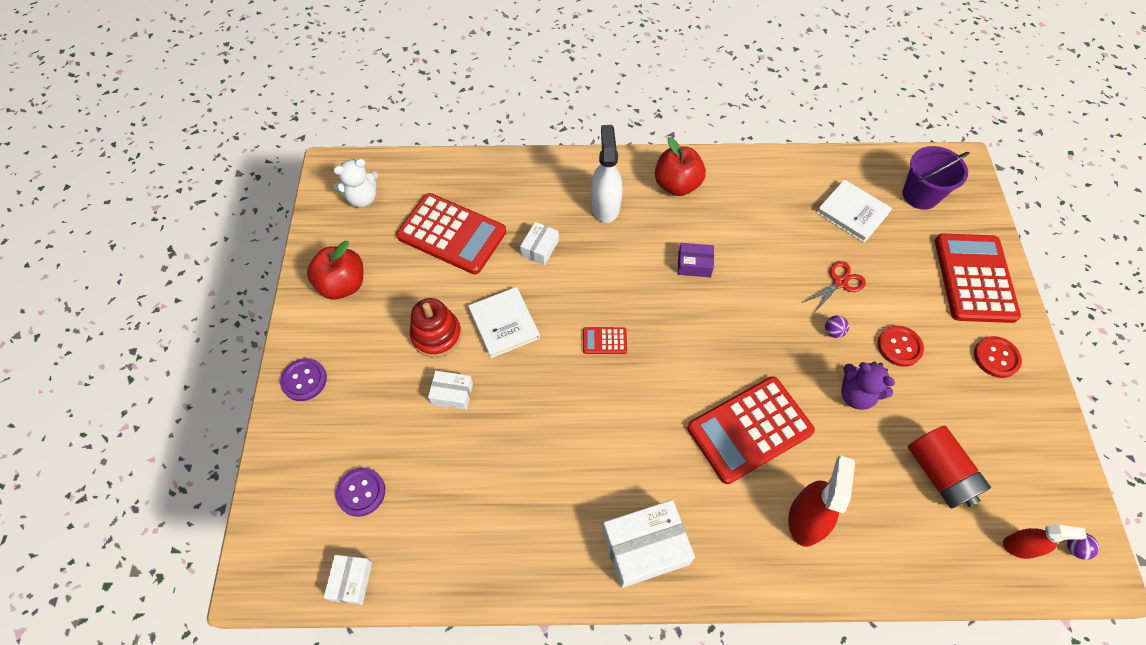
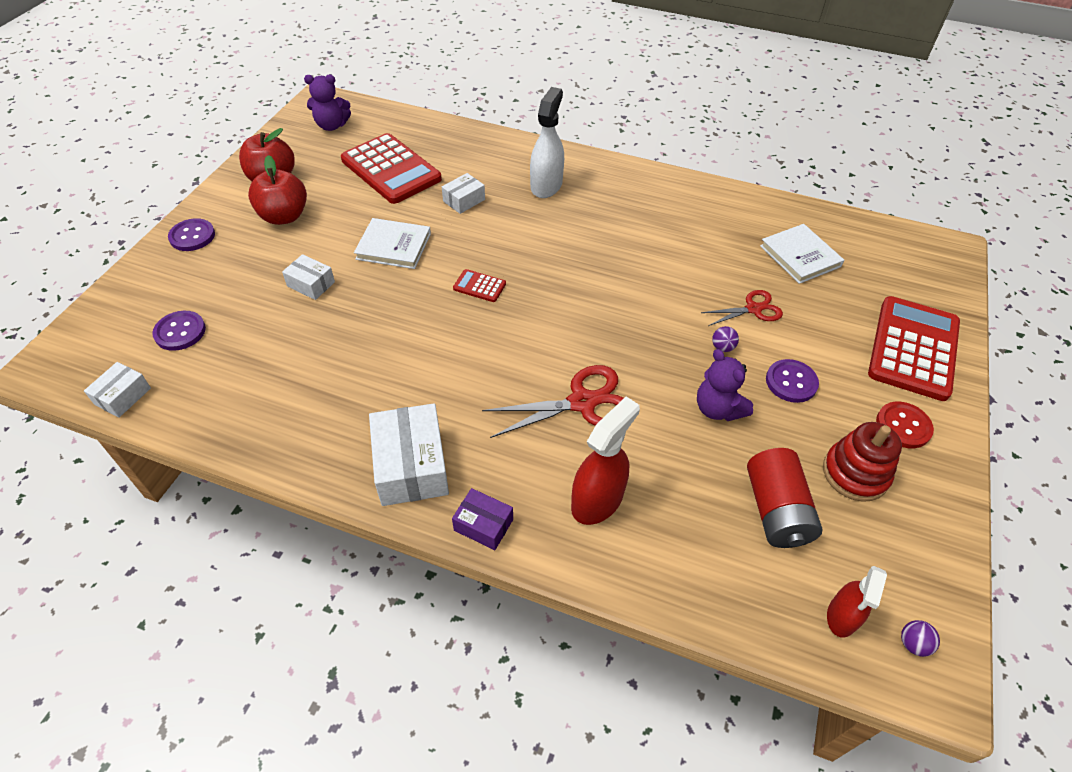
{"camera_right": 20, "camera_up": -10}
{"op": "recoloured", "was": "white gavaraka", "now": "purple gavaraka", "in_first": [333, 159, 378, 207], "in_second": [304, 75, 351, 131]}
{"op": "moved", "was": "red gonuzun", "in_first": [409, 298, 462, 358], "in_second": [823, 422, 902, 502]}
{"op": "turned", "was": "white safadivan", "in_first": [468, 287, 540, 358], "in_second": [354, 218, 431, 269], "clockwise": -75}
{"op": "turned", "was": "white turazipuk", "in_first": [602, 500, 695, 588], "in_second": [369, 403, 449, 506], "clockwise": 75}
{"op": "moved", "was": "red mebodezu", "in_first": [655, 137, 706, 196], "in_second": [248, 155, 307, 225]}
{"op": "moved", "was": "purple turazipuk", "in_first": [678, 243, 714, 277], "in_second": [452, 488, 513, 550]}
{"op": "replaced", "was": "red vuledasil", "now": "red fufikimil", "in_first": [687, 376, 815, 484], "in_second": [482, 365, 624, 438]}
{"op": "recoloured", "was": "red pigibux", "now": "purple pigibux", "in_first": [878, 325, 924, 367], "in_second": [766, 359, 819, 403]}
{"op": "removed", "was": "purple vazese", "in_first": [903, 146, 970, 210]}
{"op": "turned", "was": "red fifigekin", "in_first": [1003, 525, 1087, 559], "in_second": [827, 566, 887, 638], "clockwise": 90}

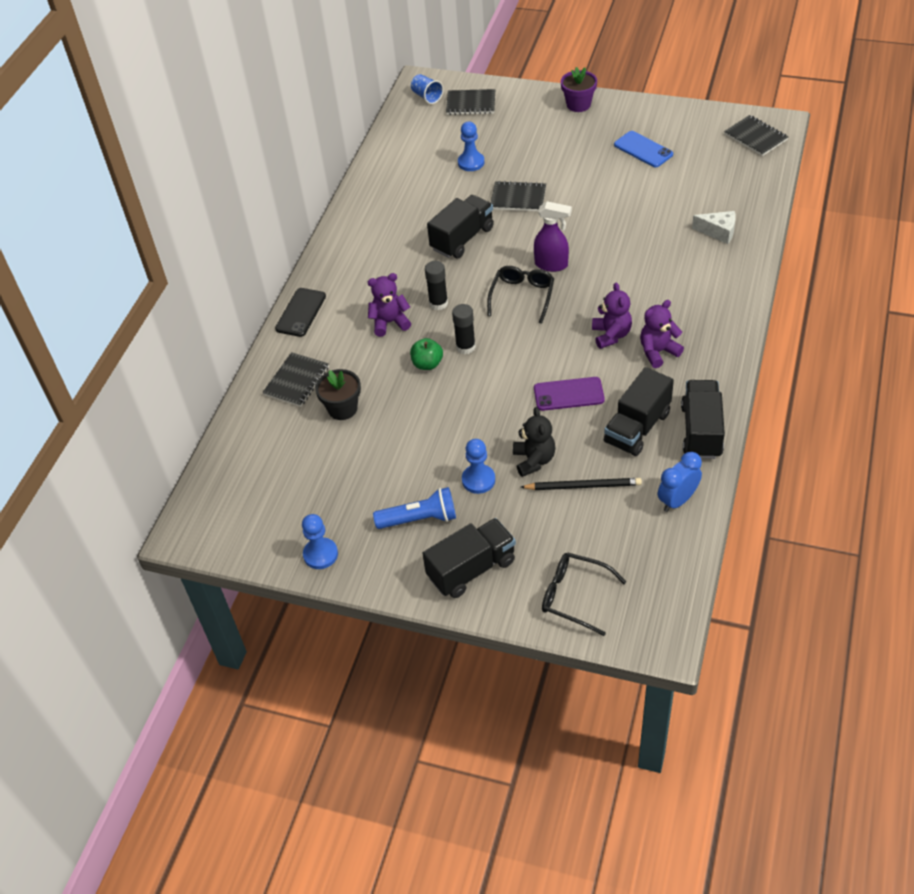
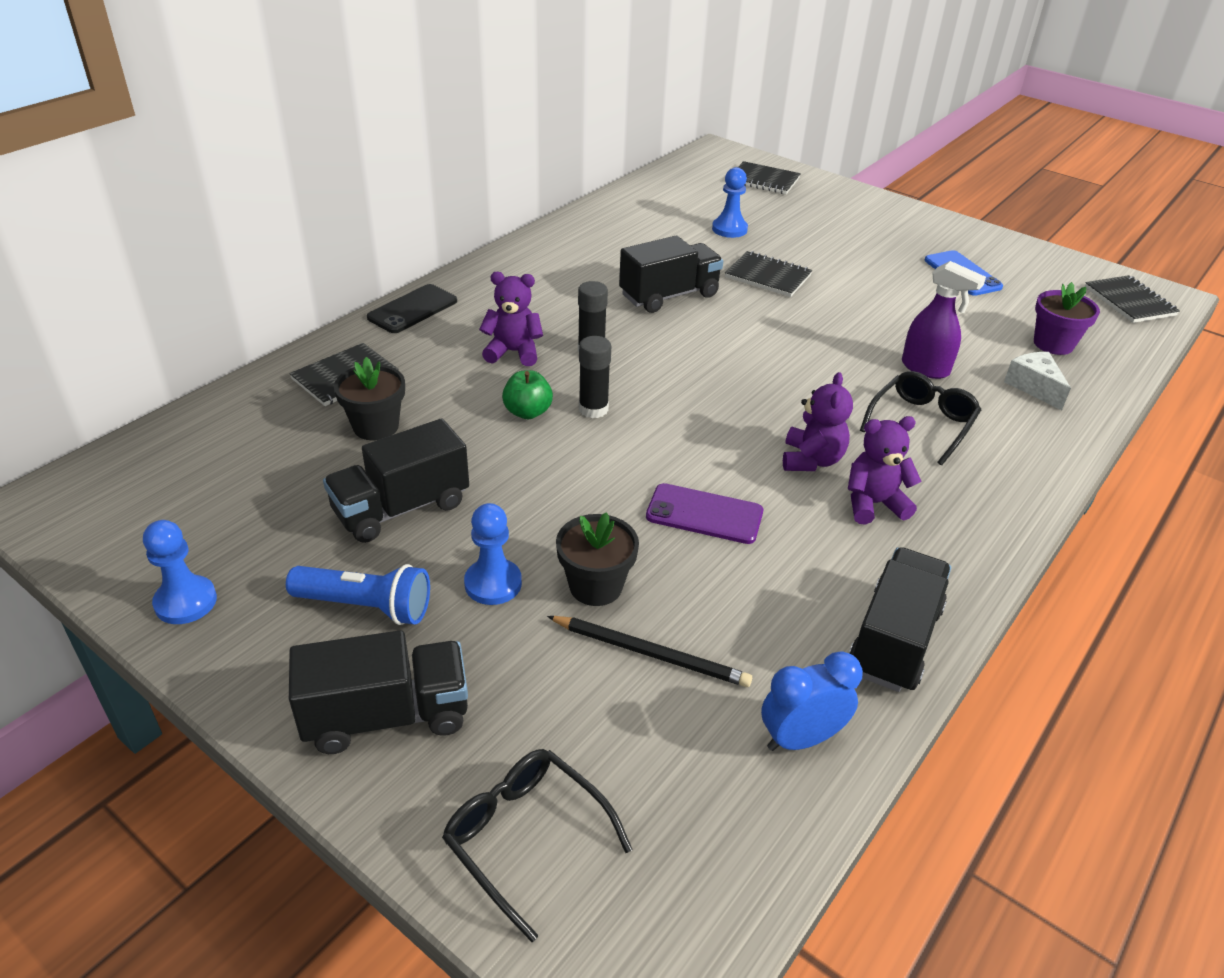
{"camera_right": 15, "camera_up": -10}
{"op": "removed", "was": "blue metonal", "in_first": [411, 74, 444, 104]}
{"op": "moved", "was": "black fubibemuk", "in_first": [487, 266, 554, 324], "in_second": [860, 371, 981, 465]}
{"op": "replaced", "was": "black gavaraka", "now": "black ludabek", "in_first": [513, 407, 556, 477], "in_second": [556, 512, 639, 606]}
{"op": "moved", "was": "purple fifigekin", "in_first": [534, 201, 572, 272], "in_second": [902, 261, 986, 379]}
{"op": "moved", "was": "purple ludabek", "in_first": [561, 67, 597, 112], "in_second": [1034, 282, 1100, 355]}
{"op": "moved", "was": "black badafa", "in_first": [604, 367, 674, 456], "in_second": [323, 419, 469, 543]}
{"op": "turned", "was": "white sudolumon", "in_first": [692, 211, 736, 244], "in_second": [1004, 352, 1071, 410], "clockwise": -150}

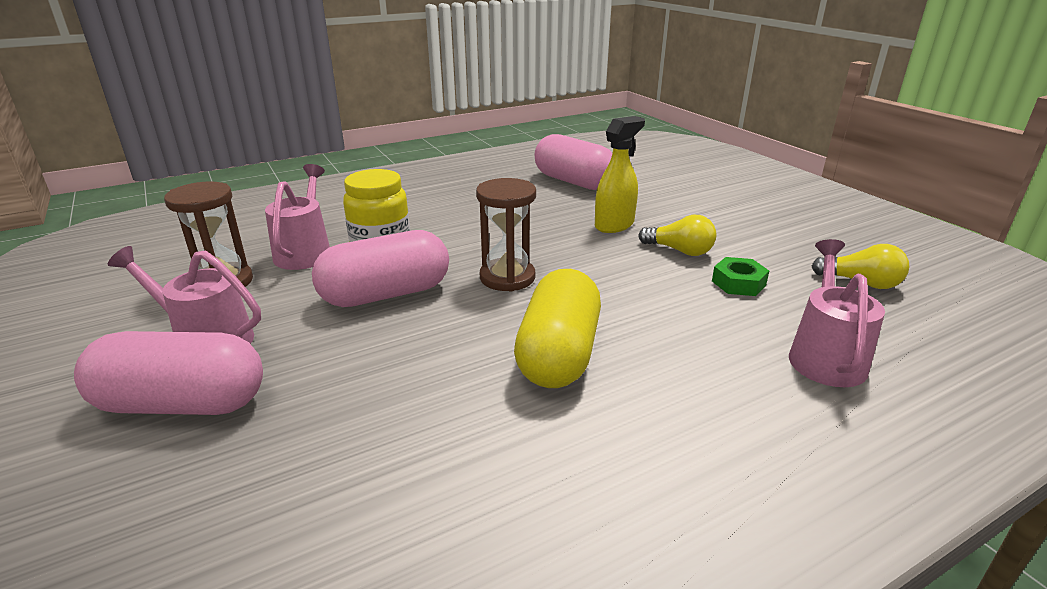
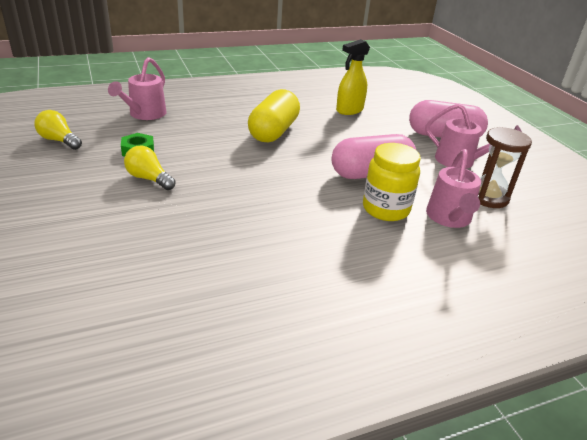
{"camera_right": -175, "camera_up": 5}
{"op": "removed", "was": "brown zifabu", "in_first": [476, 178, 536, 292]}
{"op": "removed", "was": "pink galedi", "in_first": [534, 134, 612, 190]}
{"op": "moved", "was": "yellow fifigekin", "in_first": [595, 116, 645, 233], "in_second": [336, 39, 370, 115]}

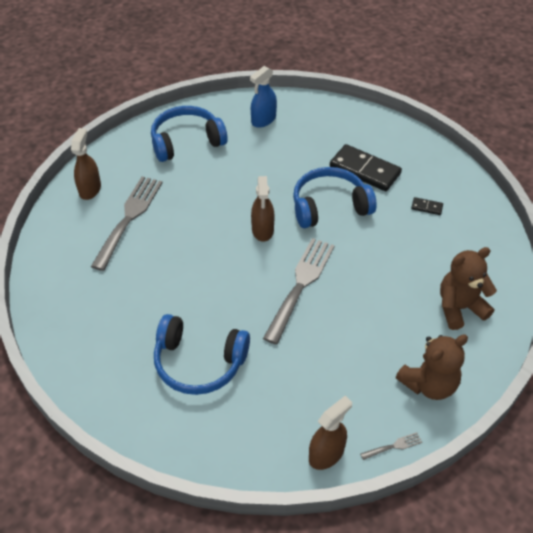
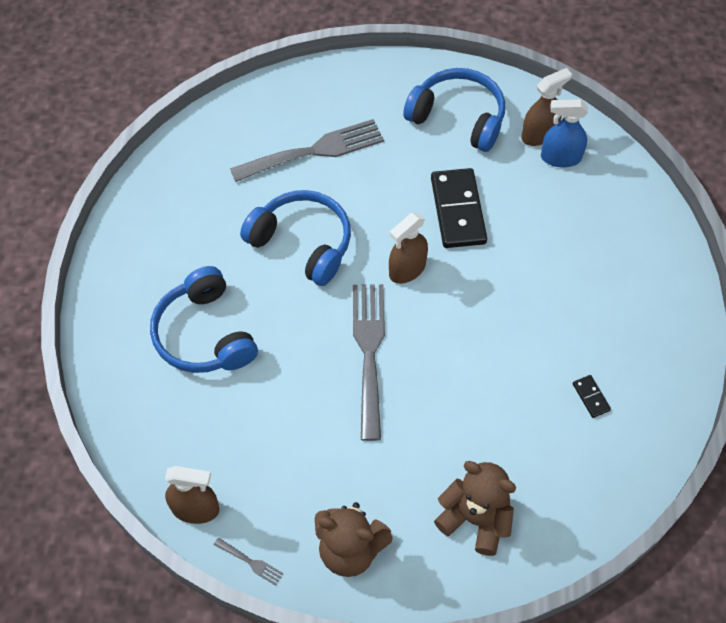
{"camera_right": 50, "camera_up": 10}
{"op": "moved", "was": "brown fifigekin", "in_first": [71, 128, 101, 200], "in_second": [521, 68, 572, 146]}
{"op": "turned", "was": "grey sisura", "in_first": [263, 238, 335, 345], "in_second": [353, 284, 385, 441], "clockwise": -75}
{"op": "moved", "was": "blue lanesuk", "in_first": [293, 167, 377, 228], "in_second": [240, 190, 351, 286]}
{"op": "moved", "was": "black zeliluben", "in_first": [330, 144, 402, 191], "in_second": [431, 168, 487, 248]}

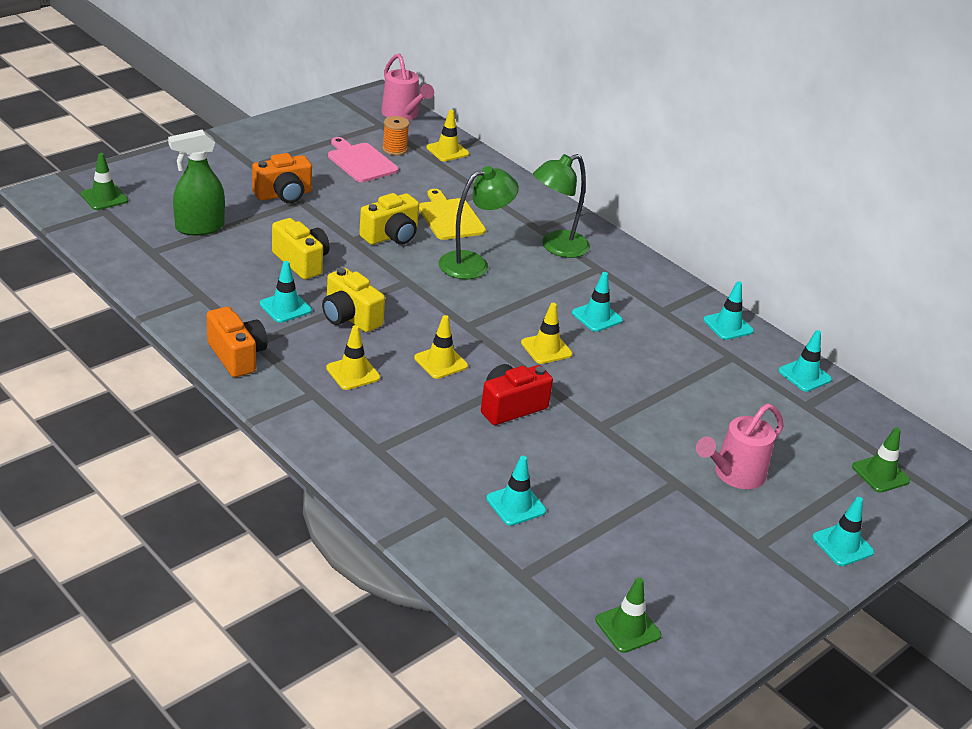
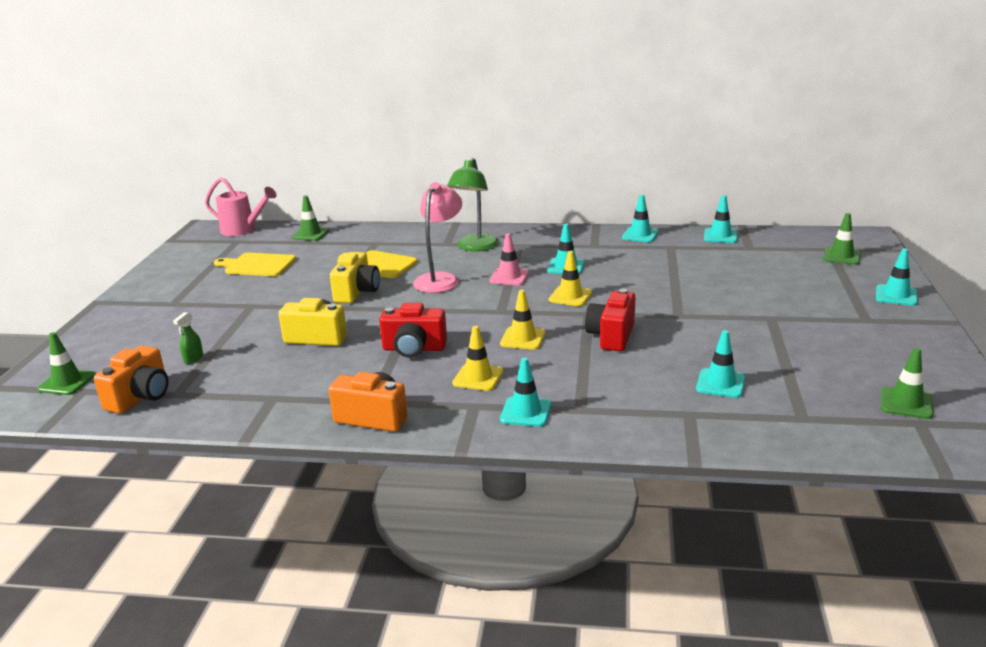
{"camera_right": -35, "camera_up": -10}
{"op": "resized", "was": "green fifigekin", "in_first": [168, 130, 225, 236], "in_second": [173, 312, 203, 364], "ratio": 0.45}
{"op": "moved", "was": "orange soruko", "in_first": [252, 153, 312, 203], "in_second": [94, 345, 168, 414]}
{"op": "moved", "was": "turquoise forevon", "in_first": [260, 261, 312, 323], "in_second": [500, 358, 551, 427]}
{"op": "recoloured", "was": "yellow soruko", "now": "red soruko", "in_first": [322, 268, 385, 332], "in_second": [379, 303, 447, 358]}
{"op": "recoloured", "was": "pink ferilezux", "now": "yellow ferilezux", "in_first": [328, 137, 399, 182], "in_second": [214, 253, 296, 276]}
{"op": "removed", "was": "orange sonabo", "in_first": [382, 116, 409, 155]}
{"op": "recoloured", "was": "yellow forevon", "now": "green forevon", "in_first": [427, 110, 469, 161], "in_second": [292, 195, 330, 241]}
{"op": "recoloured", "was": "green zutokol", "now": "pink zutokol", "in_first": [439, 166, 519, 279], "in_second": [413, 182, 462, 293]}
{"op": "removed", "was": "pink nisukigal", "in_first": [696, 403, 783, 489]}
{"op": "added", "now": "pink forevon", "in_second": [489, 233, 529, 285]}

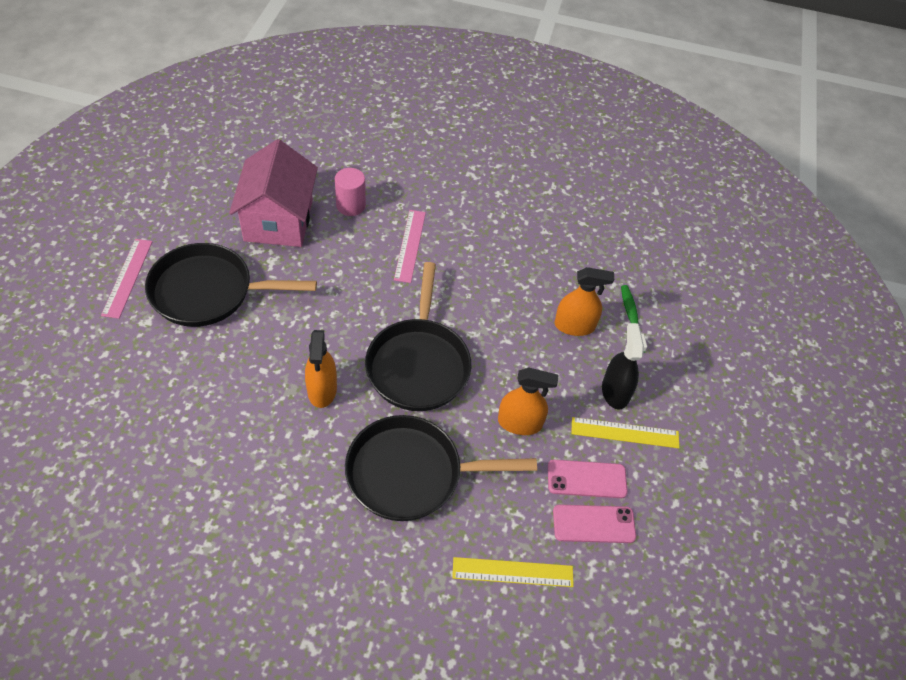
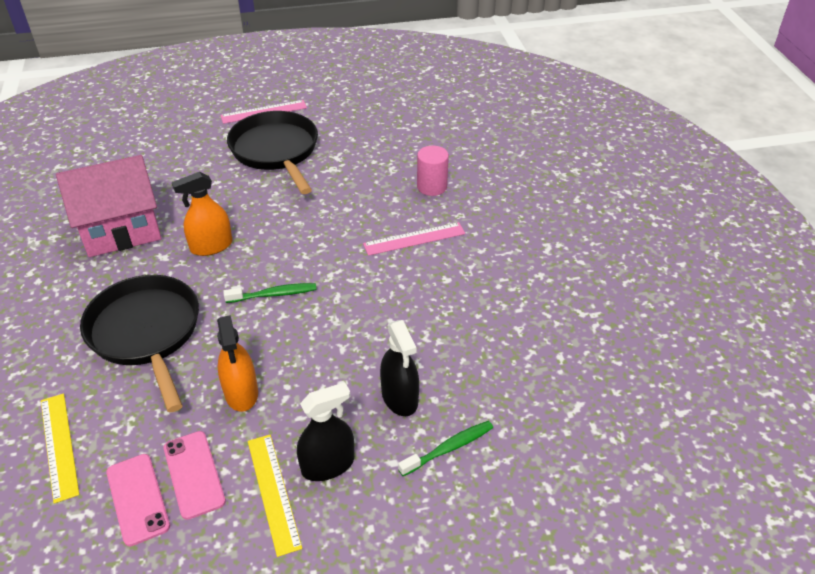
{"camera_right": 70, "camera_up": -10}
{"op": "moved", "was": "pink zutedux", "in_first": [229, 139, 318, 247], "in_second": [56, 155, 161, 257]}
{"op": "replaced", "was": "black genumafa", "now": "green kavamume", "in_first": [365, 262, 471, 411], "in_second": [223, 283, 317, 303]}
{"op": "recoloured", "was": "orange fifigekin", "now": "black fifigekin", "in_first": [554, 267, 614, 336], "in_second": [380, 320, 419, 416]}

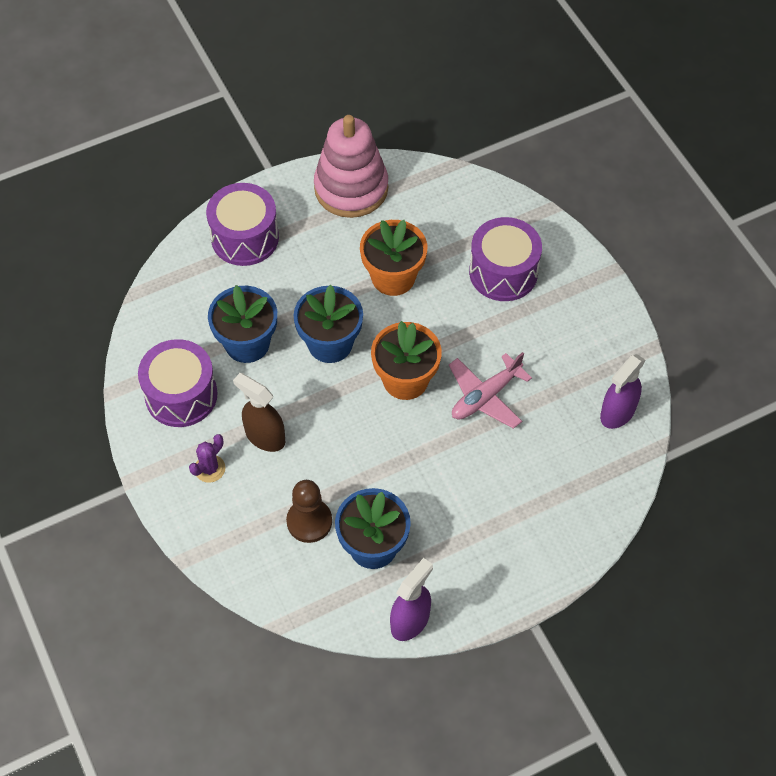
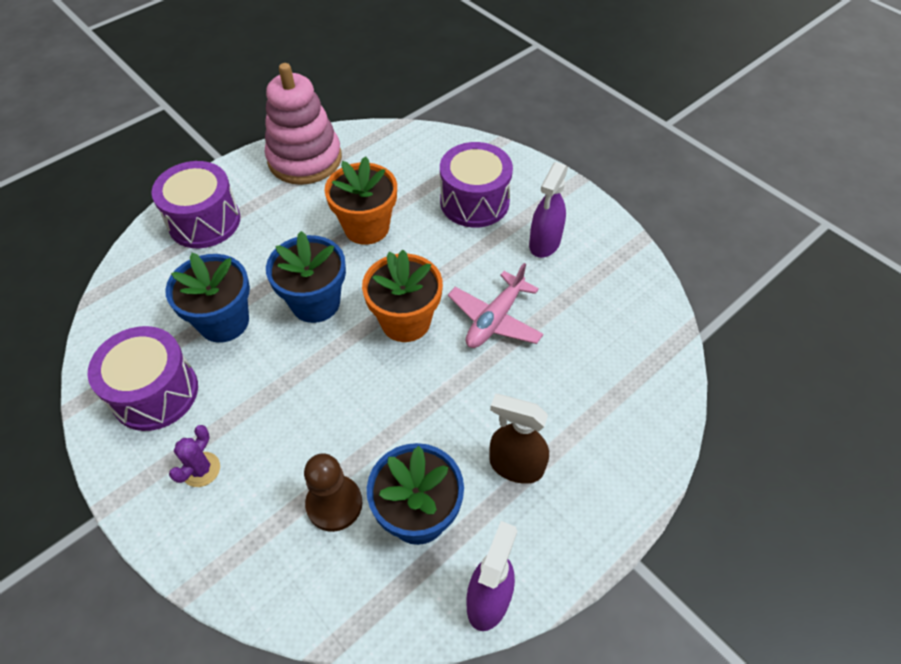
{"camera_right": -15, "camera_up": -5}
{"op": "moved", "was": "brown fifigekin", "in_first": [233, 373, 285, 452], "in_second": [489, 394, 549, 484]}
{"op": "moved", "was": "purple fifigekin", "in_first": [600, 354, 645, 429], "in_second": [529, 162, 568, 258]}

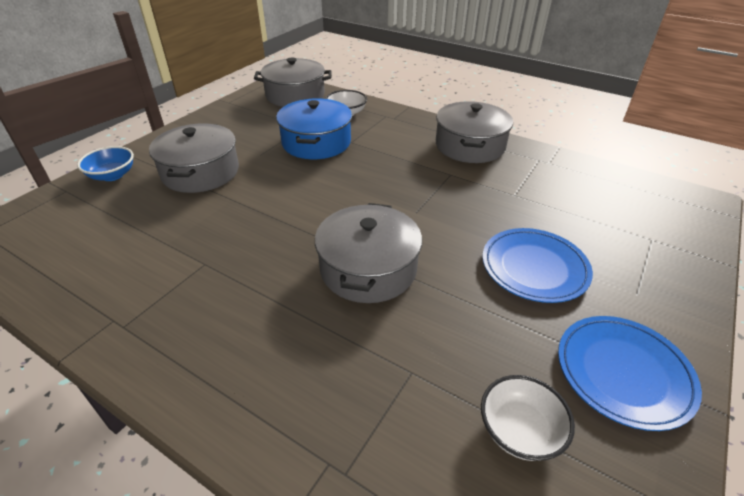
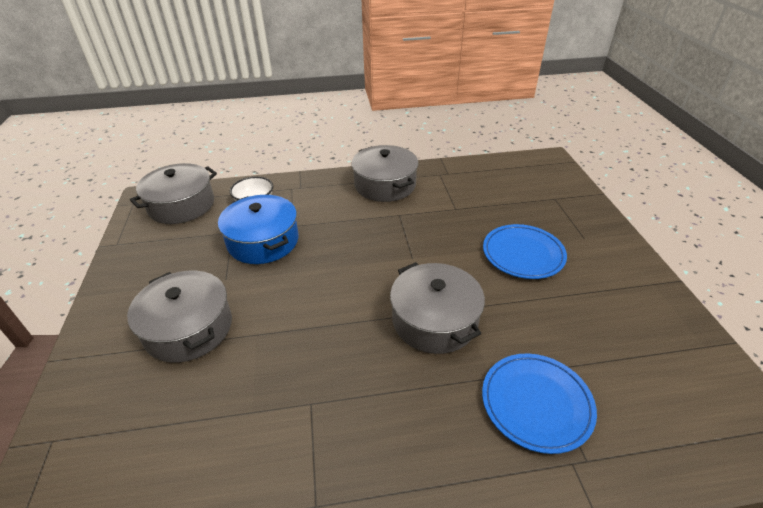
{"camera_right": -40, "camera_up": 0}
{"op": "removed", "was": "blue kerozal", "in_first": [77, 146, 134, 181]}
{"op": "removed", "was": "white kerozal", "in_first": [481, 375, 575, 461]}
{"op": "moved", "was": "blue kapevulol", "in_first": [558, 316, 702, 431], "in_second": [482, 353, 597, 454]}

